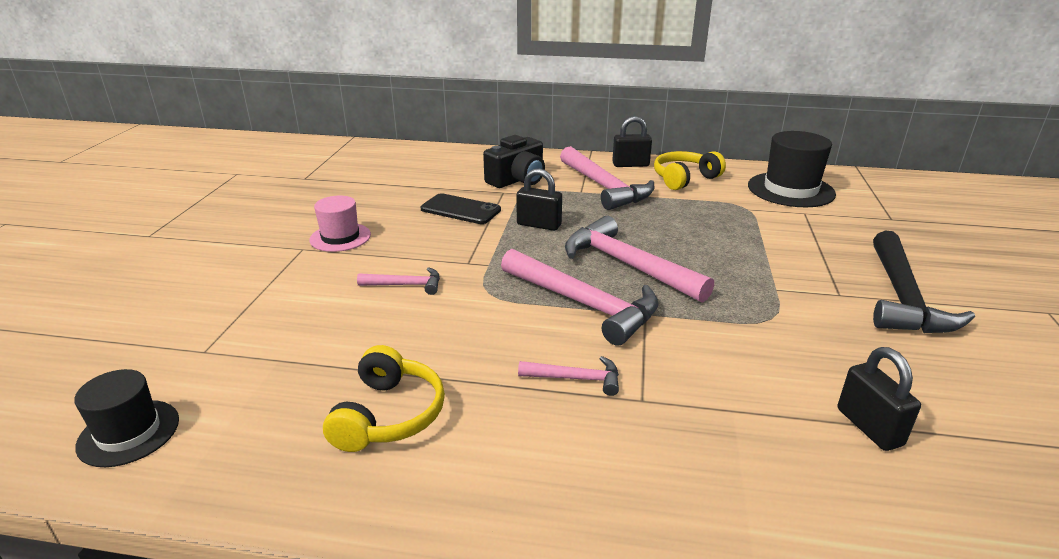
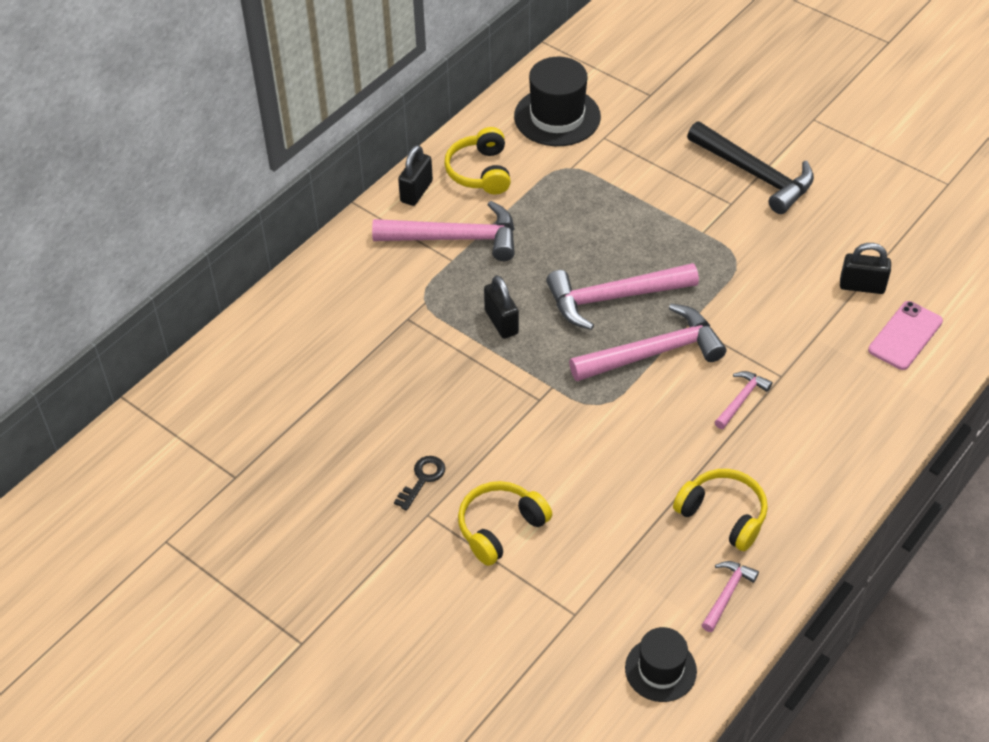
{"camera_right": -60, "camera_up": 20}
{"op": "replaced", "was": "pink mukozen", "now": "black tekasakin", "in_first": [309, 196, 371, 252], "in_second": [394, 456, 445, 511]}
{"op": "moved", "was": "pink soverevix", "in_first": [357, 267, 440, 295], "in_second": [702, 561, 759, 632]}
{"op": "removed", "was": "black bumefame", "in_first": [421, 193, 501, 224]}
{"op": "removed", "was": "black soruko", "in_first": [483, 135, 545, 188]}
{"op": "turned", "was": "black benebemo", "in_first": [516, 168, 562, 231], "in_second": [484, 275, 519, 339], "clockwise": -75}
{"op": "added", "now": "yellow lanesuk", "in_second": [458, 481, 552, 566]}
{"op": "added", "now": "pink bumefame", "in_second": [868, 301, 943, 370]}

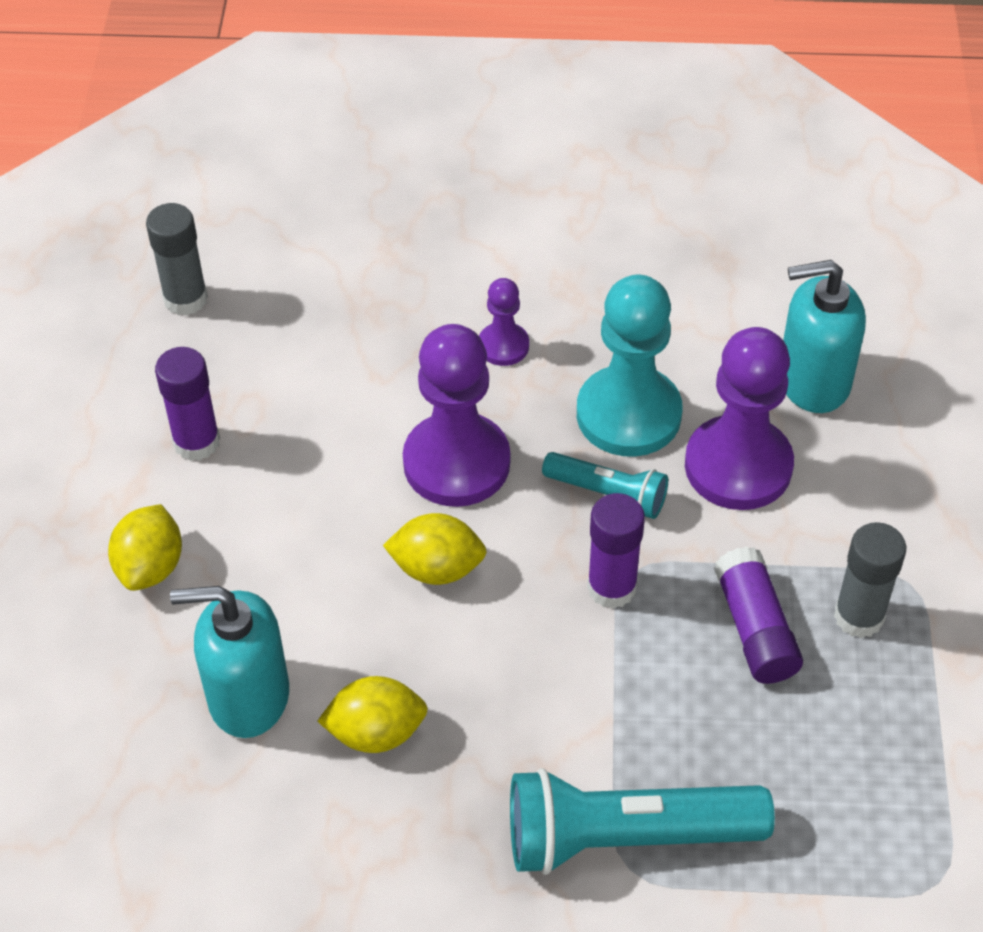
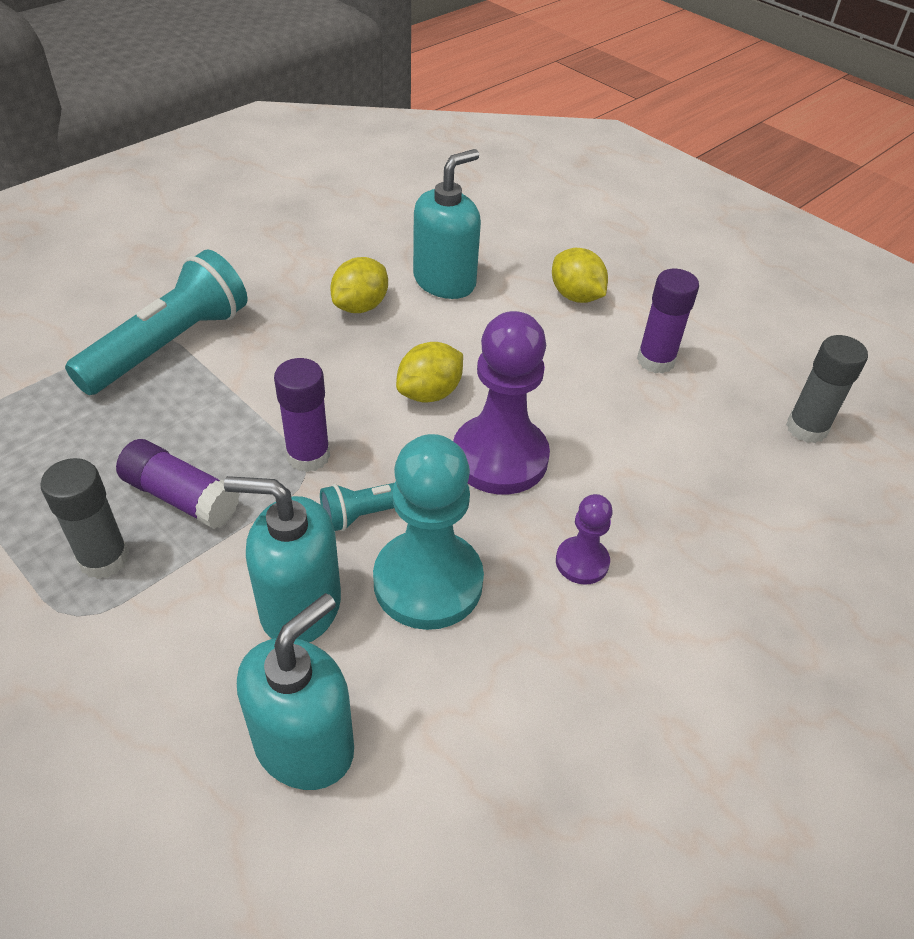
{"camera_right": 130, "camera_up": -5}
{"op": "replaced", "was": "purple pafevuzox", "now": "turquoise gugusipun", "in_first": [685, 327, 794, 510], "in_second": [224, 476, 341, 642]}

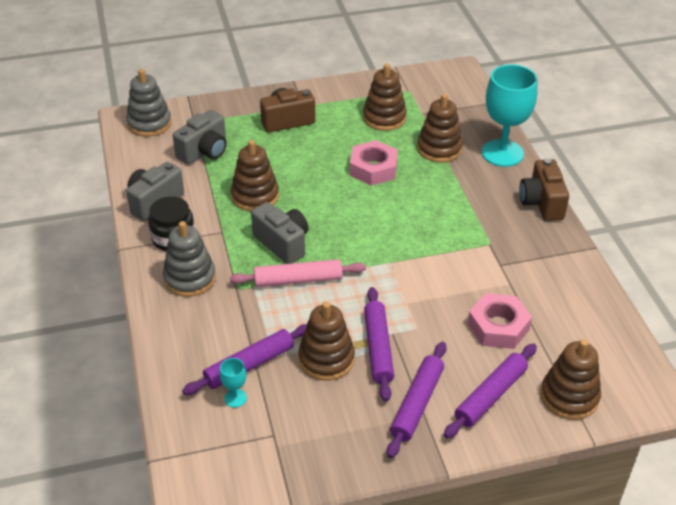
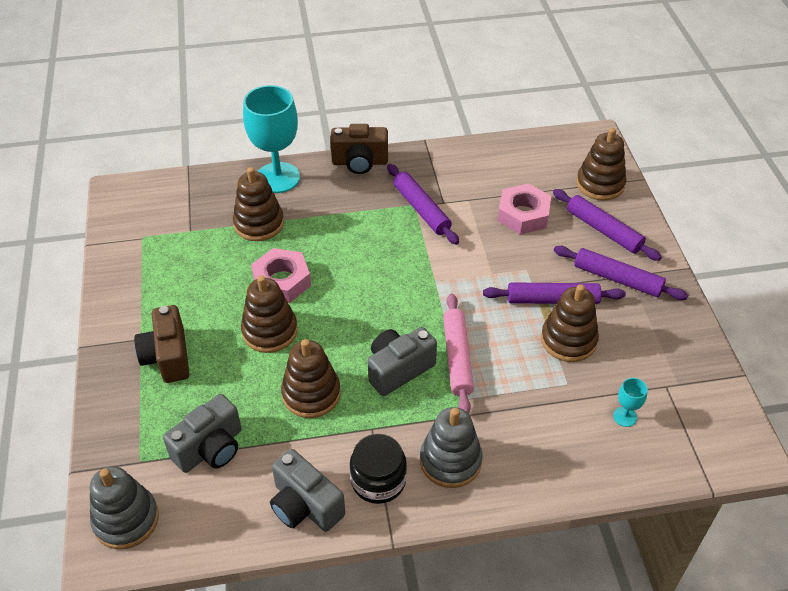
{"camera_right": -85, "camera_up": 5}
{"op": "turned", "was": "grey soruko", "in_first": [173, 110, 227, 165], "in_second": [163, 394, 242, 473], "clockwise": 90}
{"op": "moved", "was": "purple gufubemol", "in_first": [182, 324, 307, 395], "in_second": [387, 164, 459, 245]}
{"op": "moved", "was": "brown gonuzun", "in_first": [363, 63, 407, 131], "in_second": [241, 275, 298, 353]}

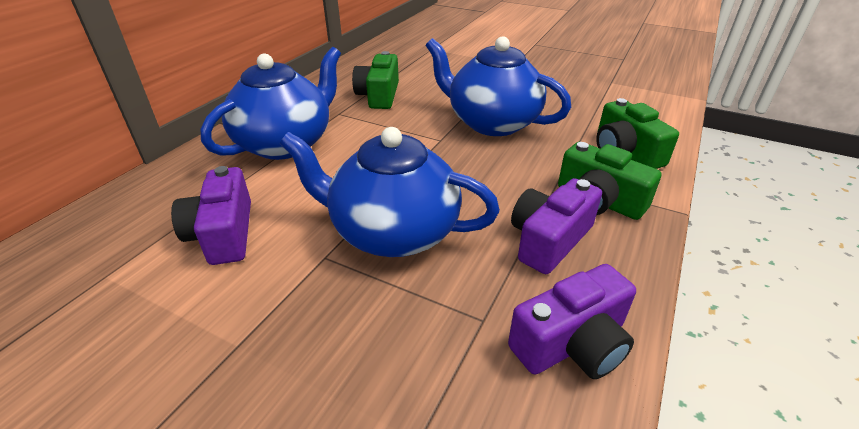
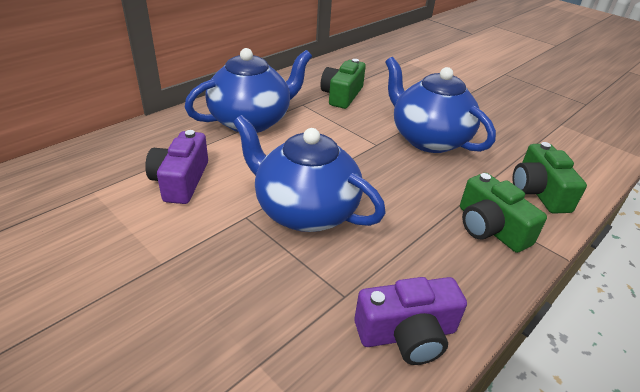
{"camera_right": 15, "camera_up": 0}
{"op": "removed", "was": "purple soruko", "in_first": [511, 178, 602, 274]}

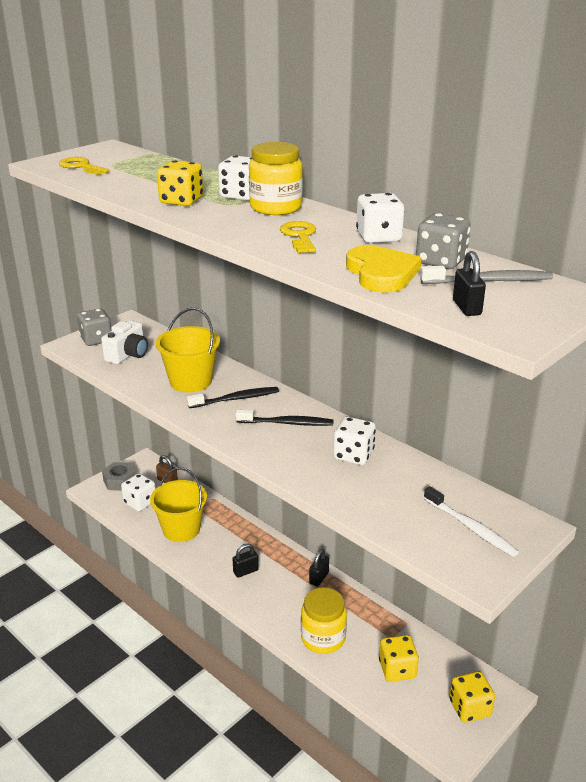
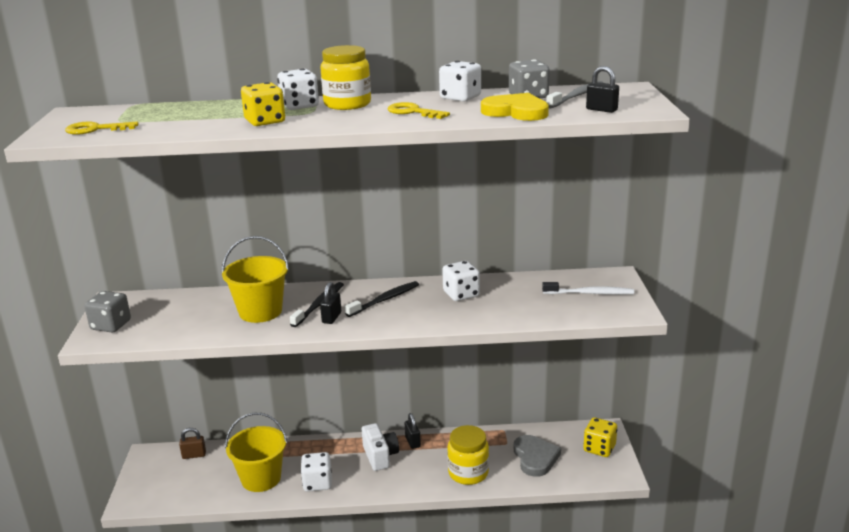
{"camera_right": -45, "camera_up": -5}
{"op": "moved", "was": "white soruko", "in_first": [101, 320, 148, 364], "in_second": [362, 423, 399, 471]}
{"op": "removed", "was": "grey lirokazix", "in_first": [102, 462, 135, 491]}
{"op": "moved", "was": "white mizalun", "in_first": [121, 473, 156, 511], "in_second": [301, 452, 332, 492]}
{"op": "moved", "was": "black benebemo", "in_first": [233, 543, 259, 578], "in_second": [320, 282, 341, 324]}
{"op": "replaced", "was": "yellow mizalun", "now": "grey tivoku", "in_first": [379, 635, 419, 682], "in_second": [514, 435, 561, 477]}

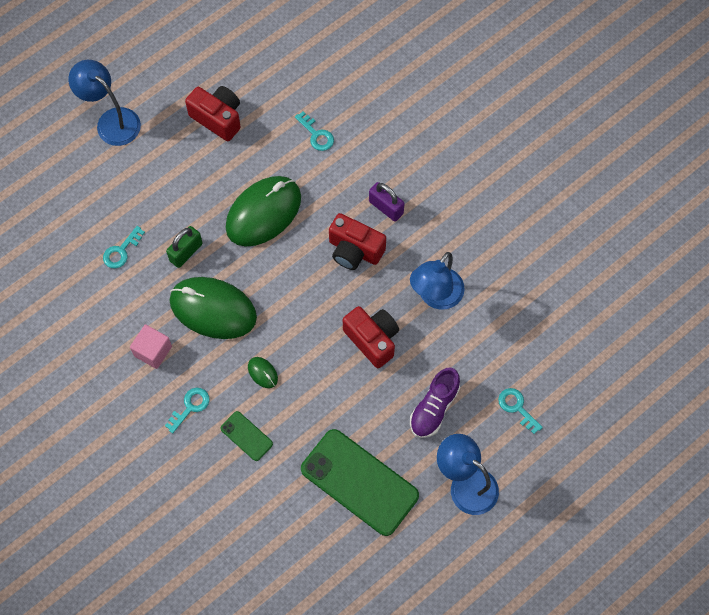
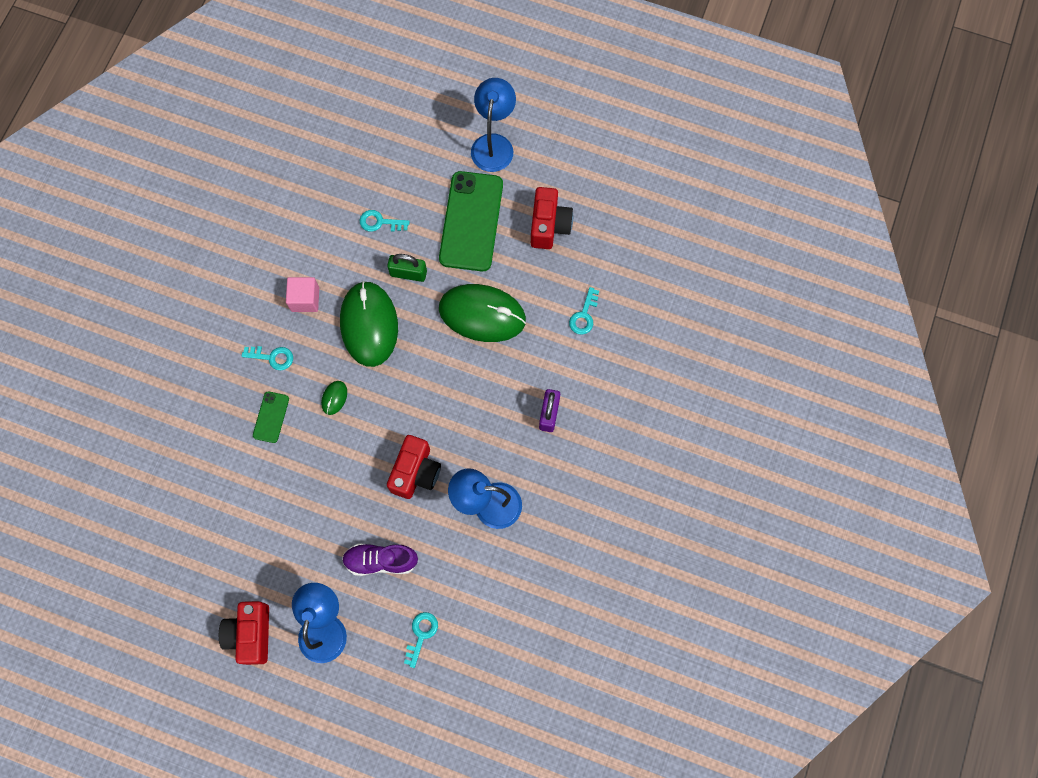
{"camera_right": 60, "camera_up": 5}
{"op": "moved", "was": "green bumefame", "in_first": [301, 429, 419, 536], "in_second": [439, 171, 503, 271]}
{"op": "moved", "was": "red soruko", "in_first": [329, 213, 386, 270], "in_second": [219, 601, 269, 665]}

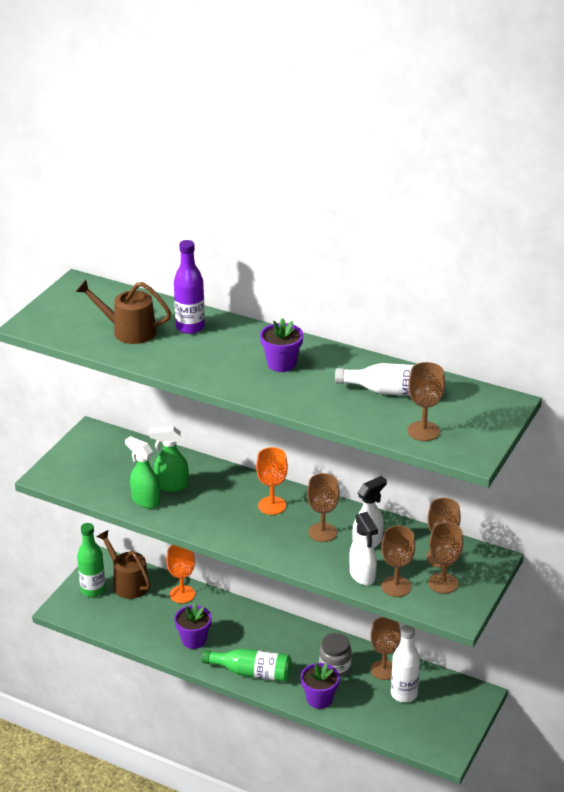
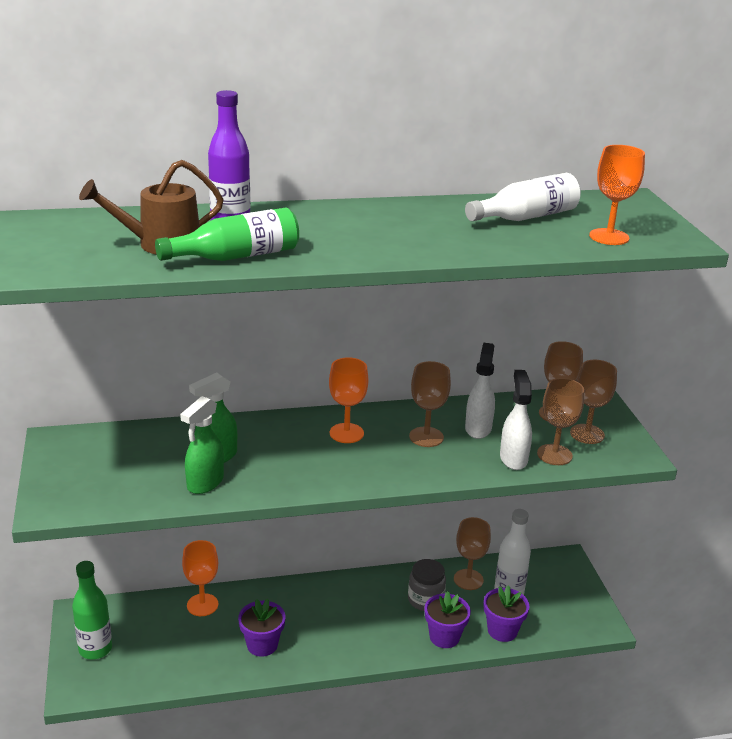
{"camera_right": -40, "camera_up": -5}
{"op": "removed", "was": "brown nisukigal", "in_first": [97, 530, 151, 599]}
{"op": "turned", "was": "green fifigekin", "in_first": [125, 436, 160, 509], "in_second": [180, 396, 224, 494], "clockwise": -60}
{"op": "moved", "was": "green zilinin", "in_first": [202, 649, 292, 682], "in_second": [155, 207, 299, 261]}
{"op": "moved", "was": "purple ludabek", "in_first": [260, 318, 303, 372], "in_second": [484, 586, 530, 642]}
{"op": "turned", "was": "white fifigekin", "in_first": [350, 512, 378, 585], "in_second": [500, 370, 532, 470], "clockwise": -120}
{"op": "recoloured", "was": "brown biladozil", "now": "orange biladozil", "in_first": [408, 362, 445, 441], "in_second": [589, 145, 645, 245]}

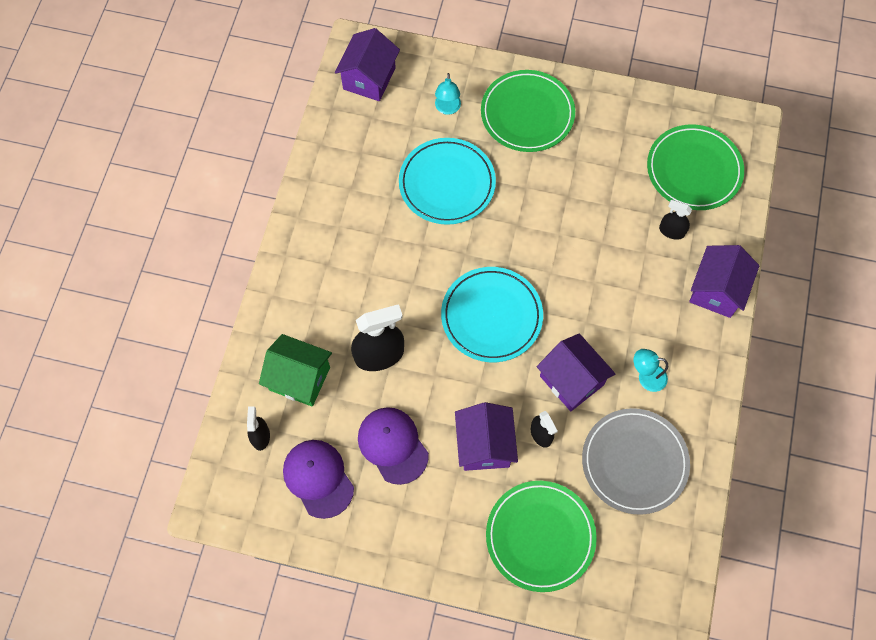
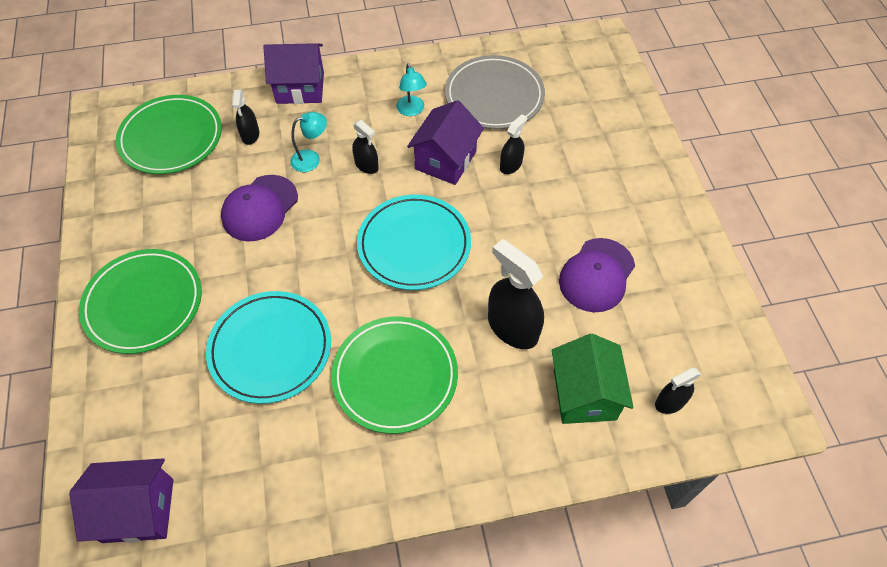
{"camera_right": -115, "camera_up": -10}
{"op": "moved", "was": "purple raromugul", "in_first": [283, 440, 354, 519], "in_second": [221, 175, 298, 242]}
{"op": "moved", "was": "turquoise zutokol", "in_first": [435, 73, 461, 115], "in_second": [291, 112, 327, 172]}
{"op": "removed", "was": "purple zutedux", "in_first": [455, 402, 518, 471]}
{"op": "moved", "was": "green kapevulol", "in_first": [486, 481, 597, 592], "in_second": [331, 316, 458, 434]}
{"op": "added", "now": "black fifigekin", "in_second": [352, 120, 379, 174]}

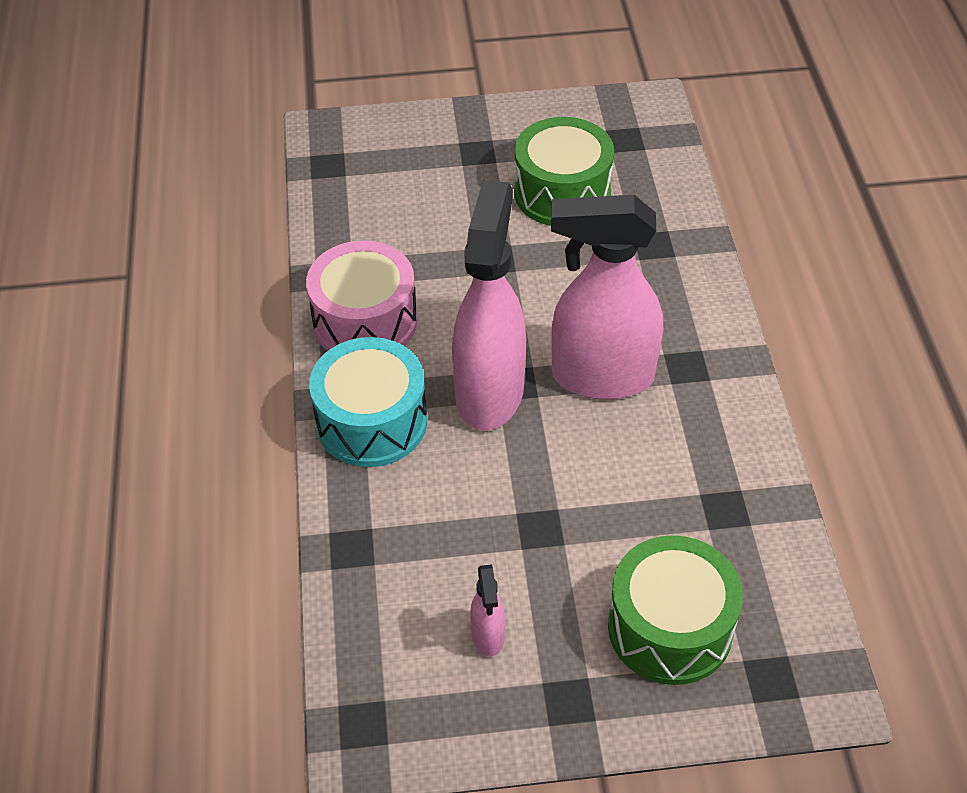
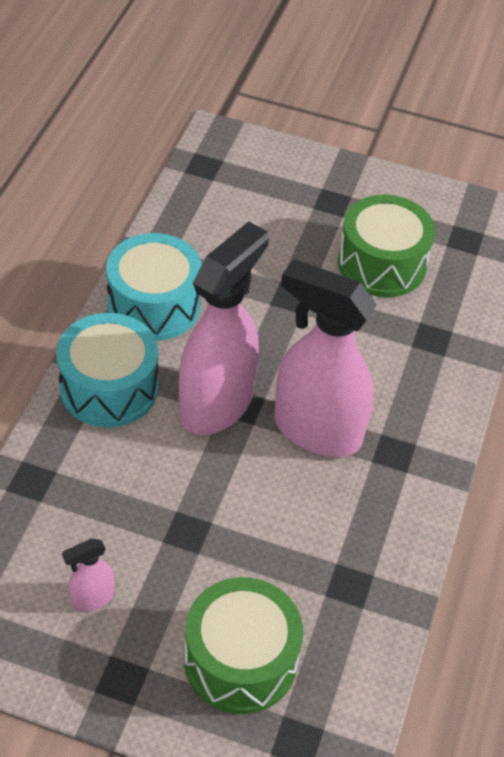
{"camera_right": 20, "camera_up": 0}
{"op": "recoloured", "was": "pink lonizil", "now": "turquoise lonizil", "in_first": [306, 240, 417, 351], "in_second": [106, 233, 202, 341]}
{"op": "turned", "was": "pink fifigekin", "in_first": [470, 565, 505, 657], "in_second": [62, 538, 114, 611], "clockwise": 45}

